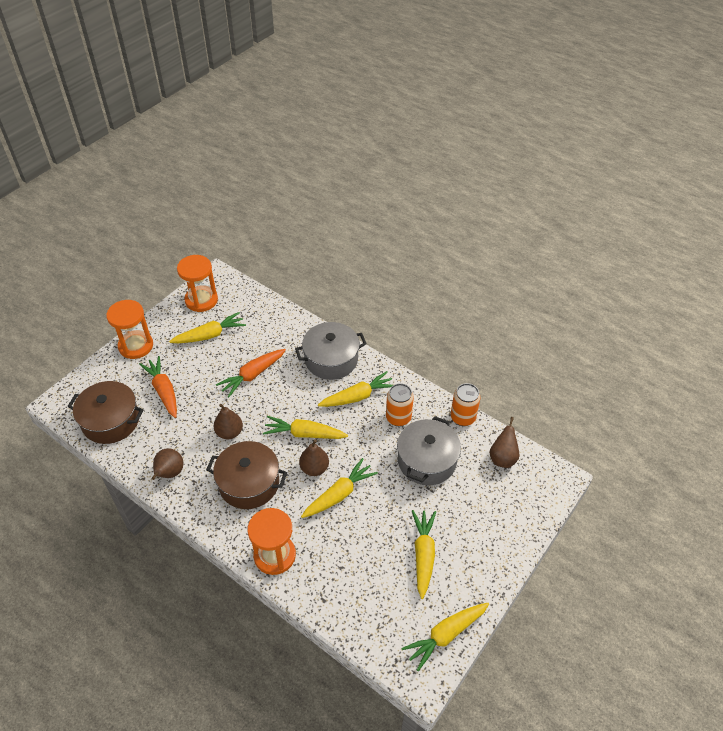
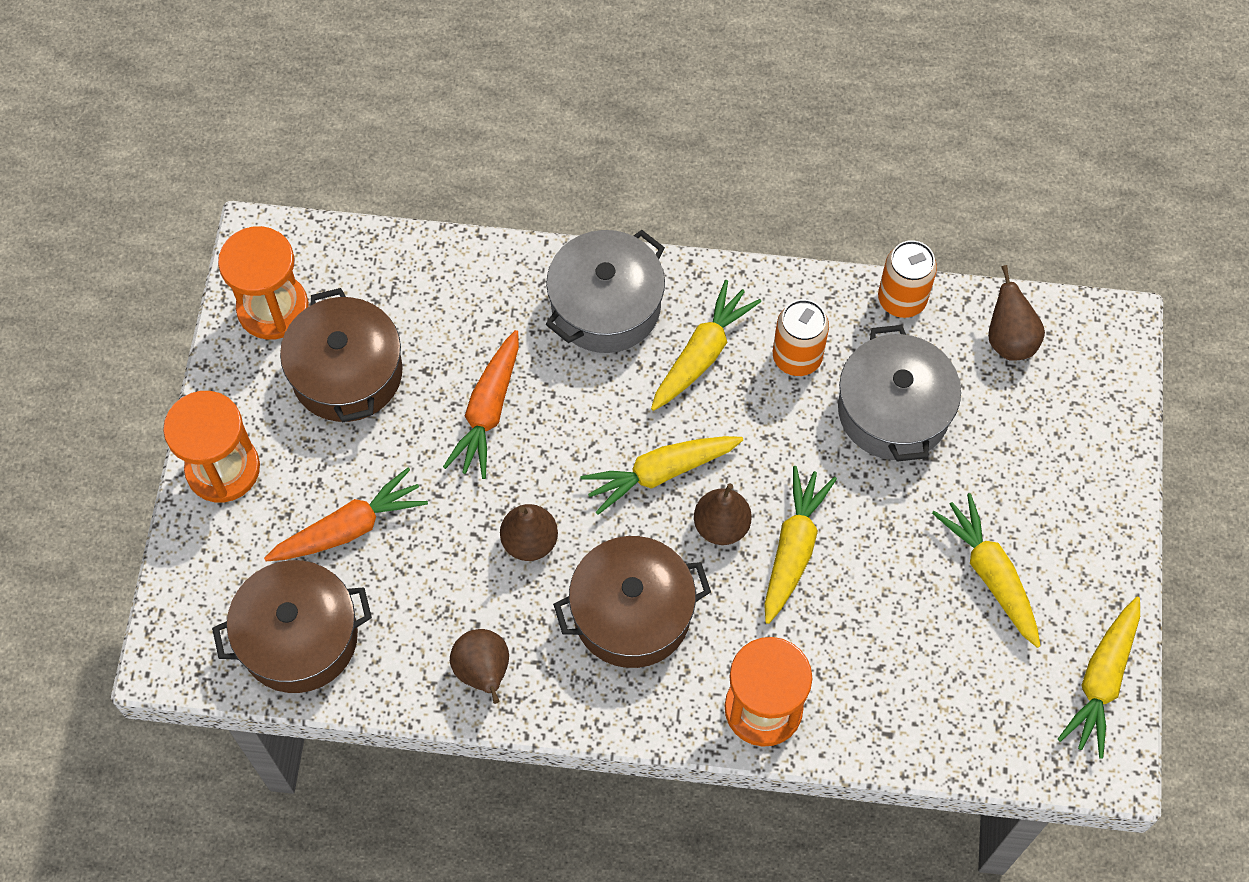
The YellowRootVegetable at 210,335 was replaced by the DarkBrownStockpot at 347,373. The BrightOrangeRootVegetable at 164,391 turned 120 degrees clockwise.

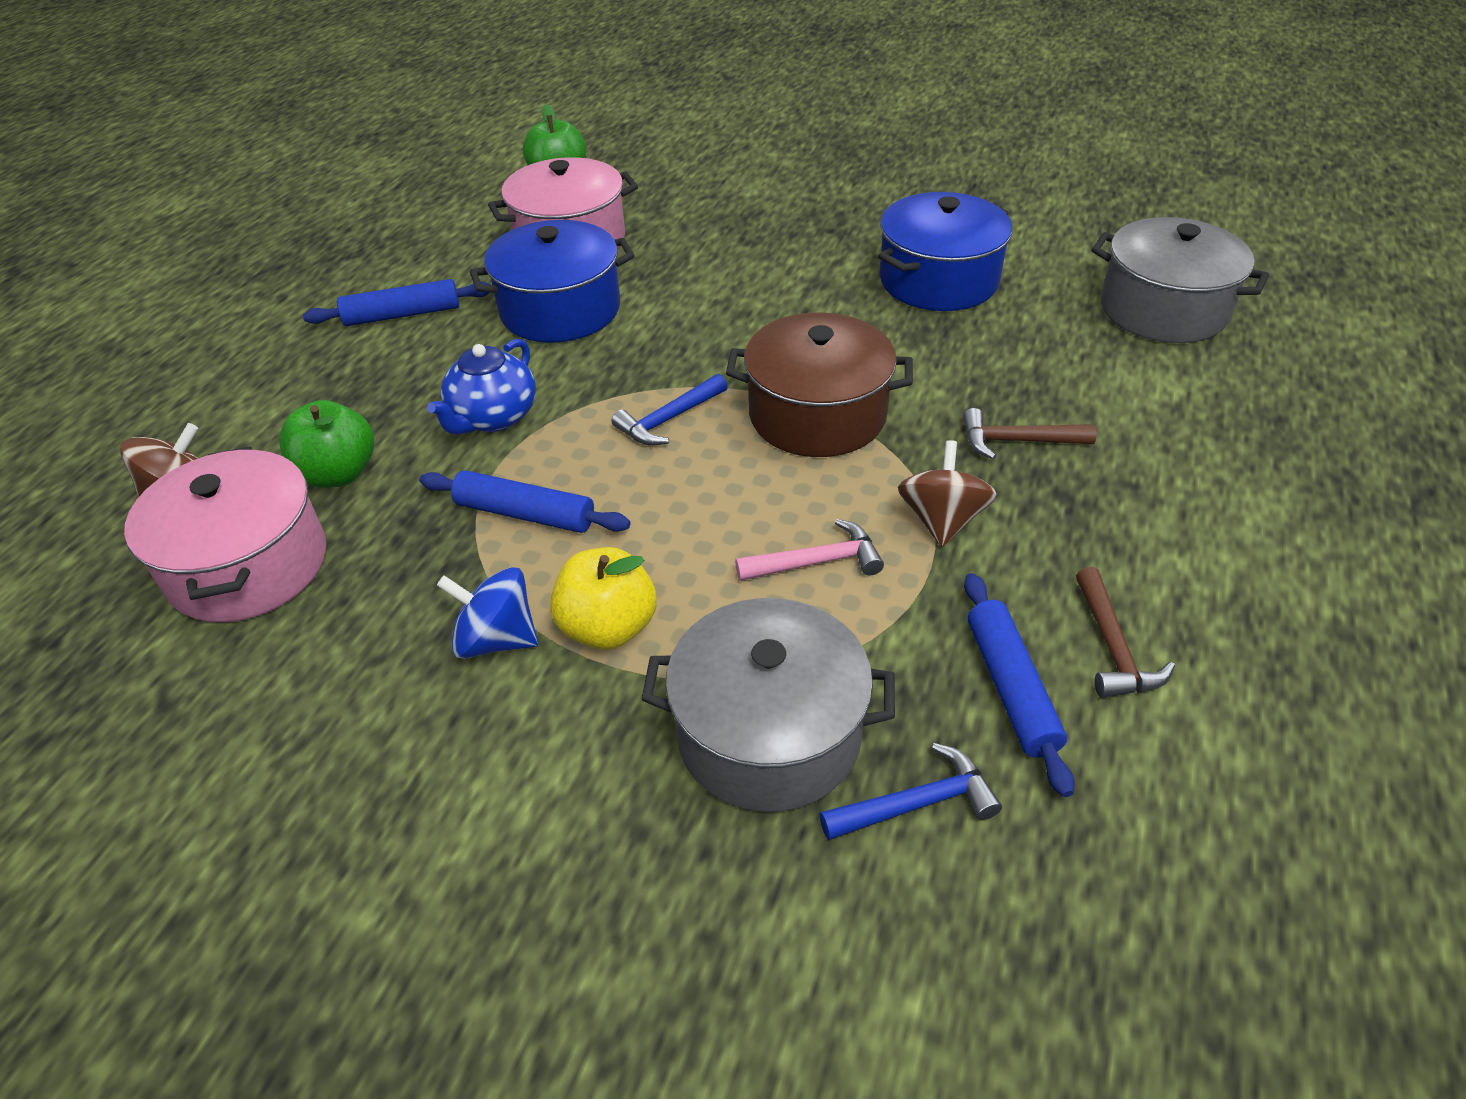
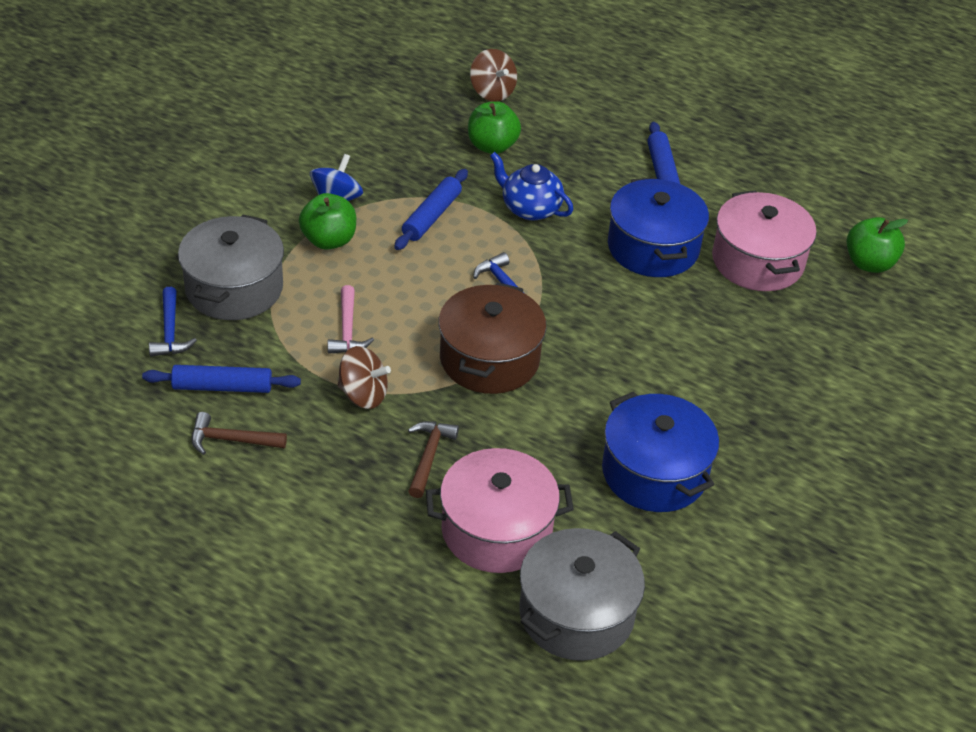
The RosyStockpot moved from 248,565 to 496,530. The YellowAppleFruit at 608,627 became the LeafGreenAppleFruit at 329,240.

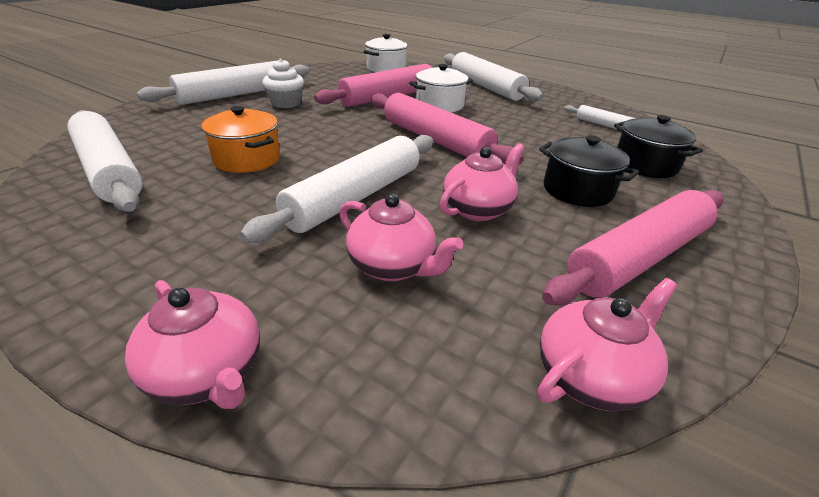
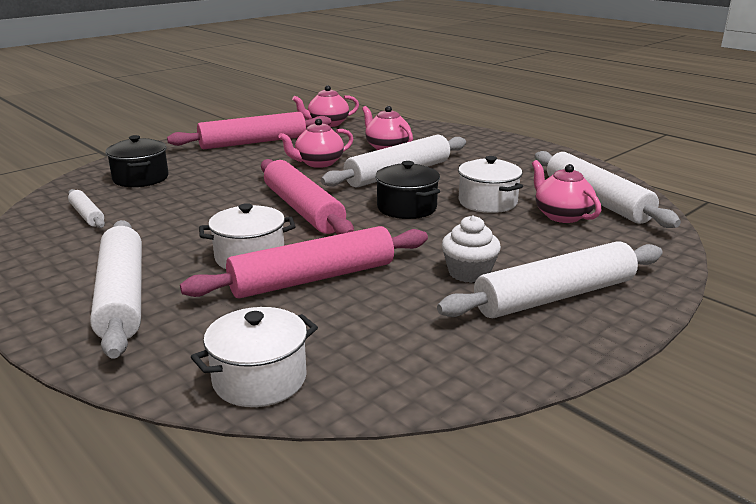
The RosyTeaPot moved from 207,373 to 561,215. The BlackStockpot moved from 577,190 to 407,208. The BrightOrangeStockpot at 247,159 became the PureWhiteStockpot at 487,202.

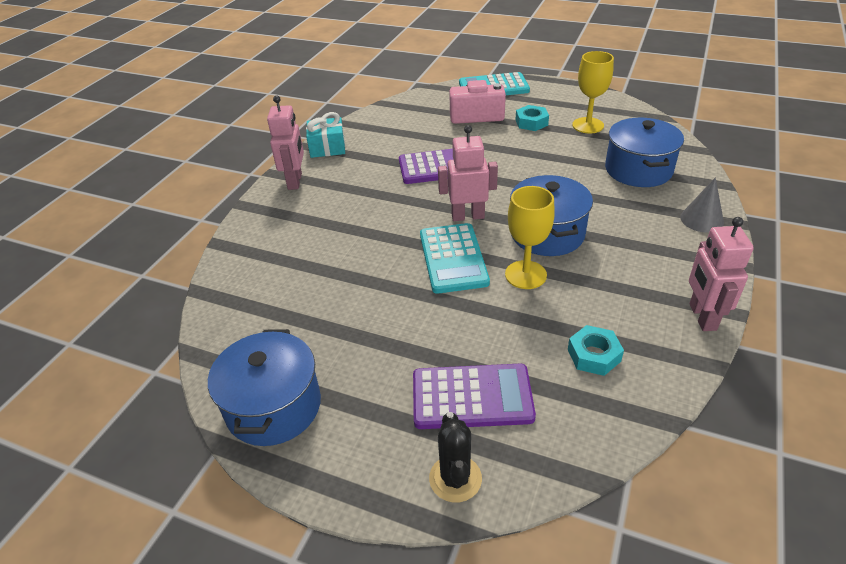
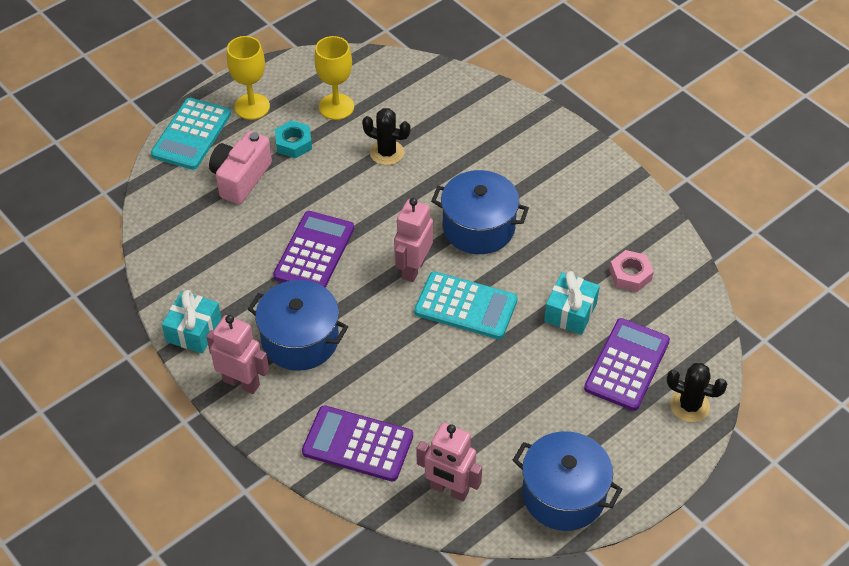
The GreySolidCone at 701,219 disappeared. The VioletAddingMachine at 357,444 appeared. The BlackPricklyPlant at 387,153 appeared. The AquaGift at 570,312 appeared. The YellowGoblet moved from 525,275 to 252,107. The RoyalBlueStockpot moved from 638,170 to 300,340. The RosyRobotFigure moved from 702,317 to 449,489. The AquaNut at 593,355 became the RosyNut at 630,275.

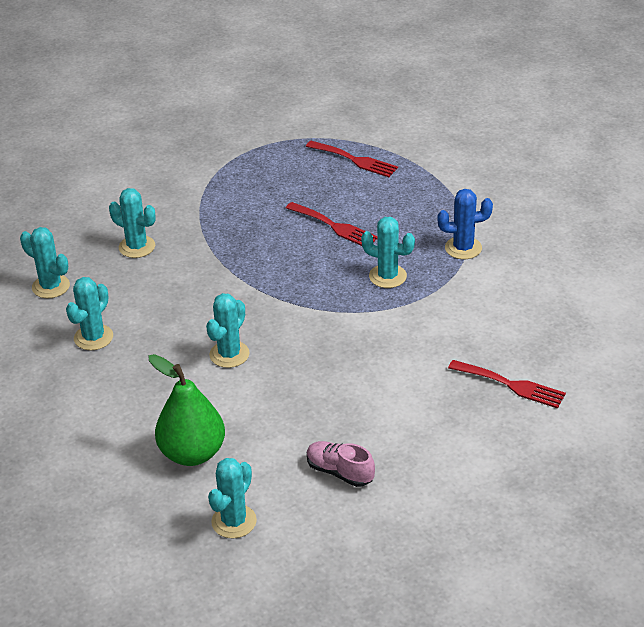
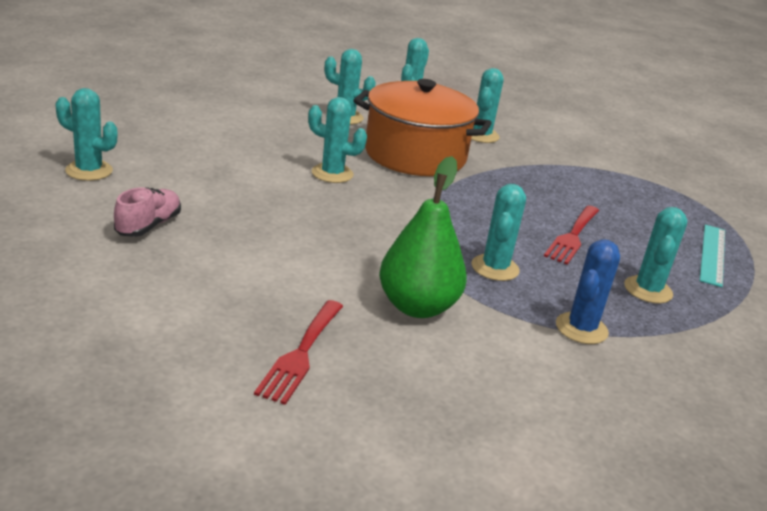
The BrightOrangeStockpot at 415,155 appeared. The AquaPricklyPlant at 648,290 appeared. The LeafGreenPear moved from 192,453 to 417,306. The ScarletFork at 355,160 was replaced by the AquaMeasuringStick at 712,254. The RoyalBluePricklyPlant at 463,248 turned 45 degrees clockwise.

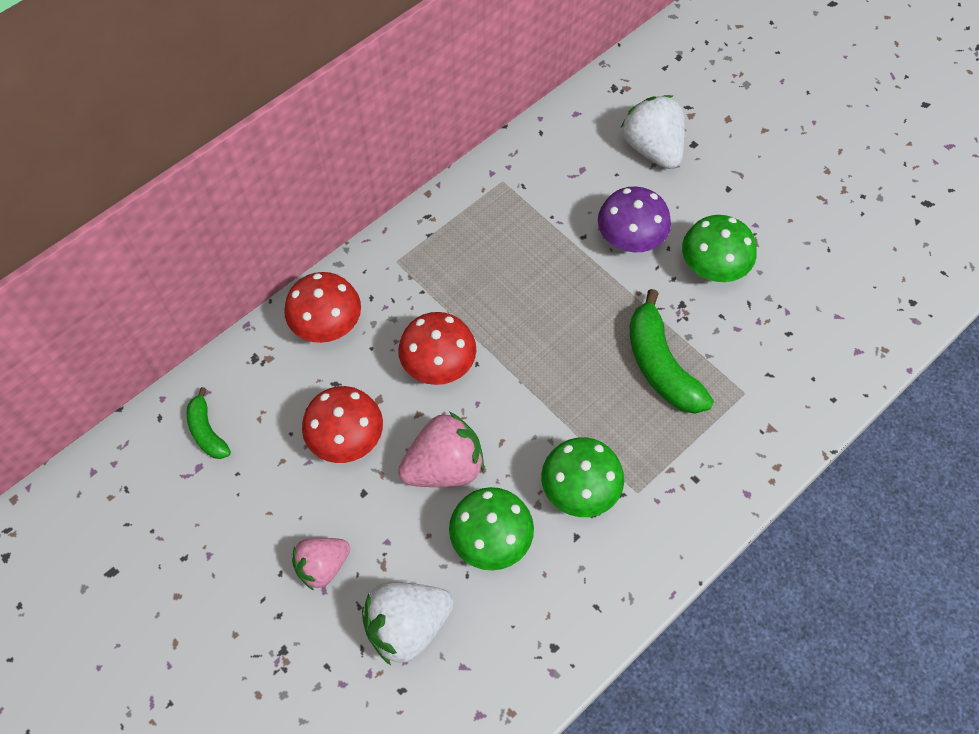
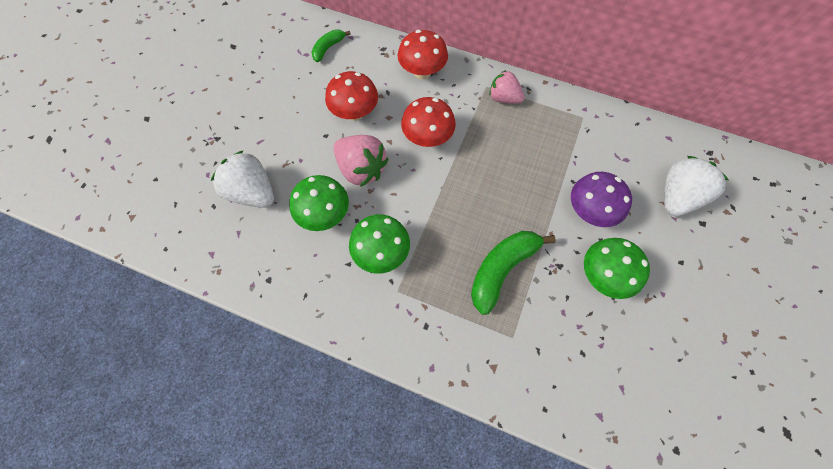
The RosyBerry moved from 322,566 to 503,98.

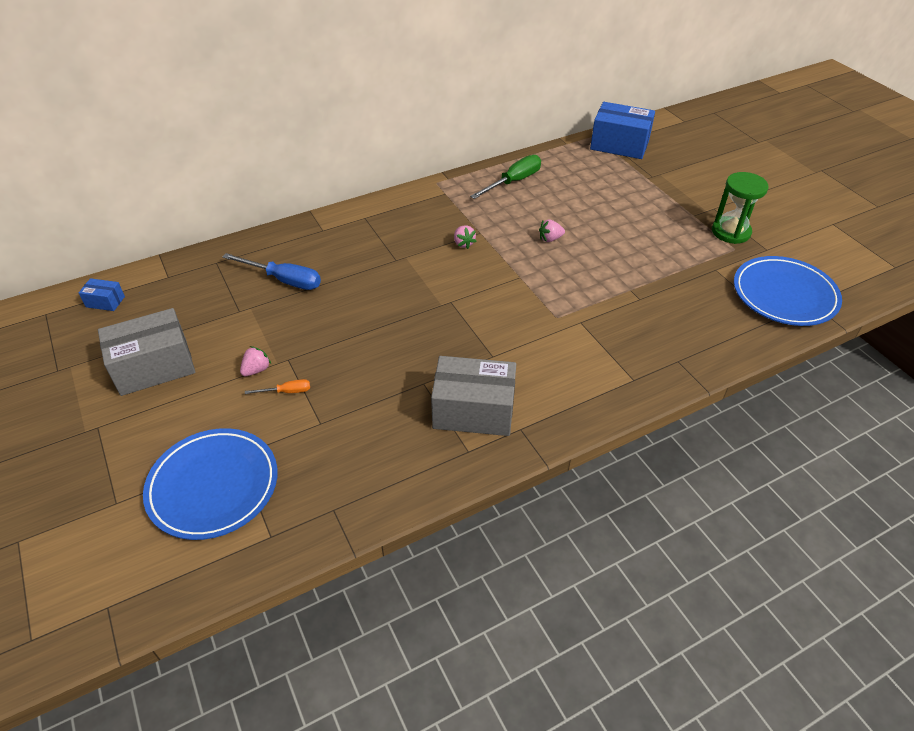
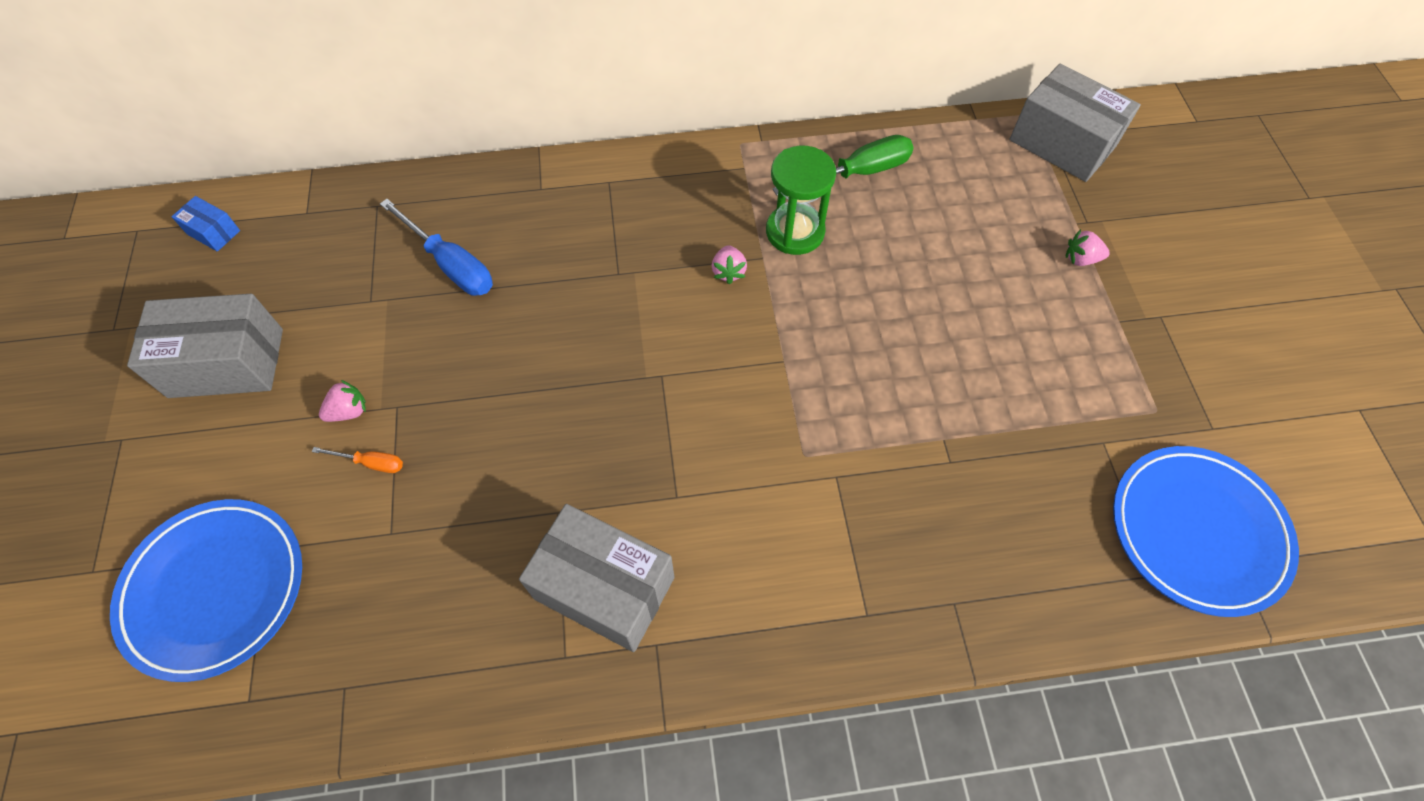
The RosyBerry moved from 550,239 to 1081,259. The LeafGreenSandTimer moved from 731,232 to 795,232. The RoyalBlueParcel at 619,145 became the GreyParcel at 1062,143.

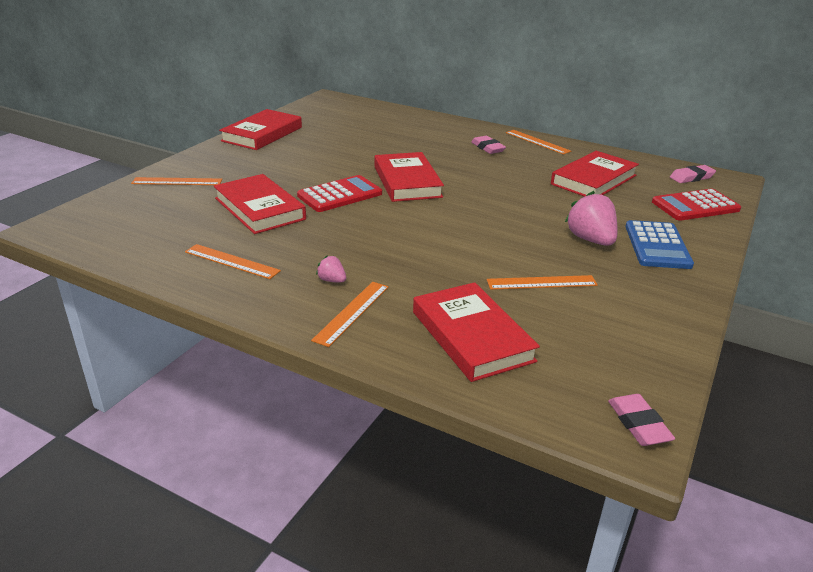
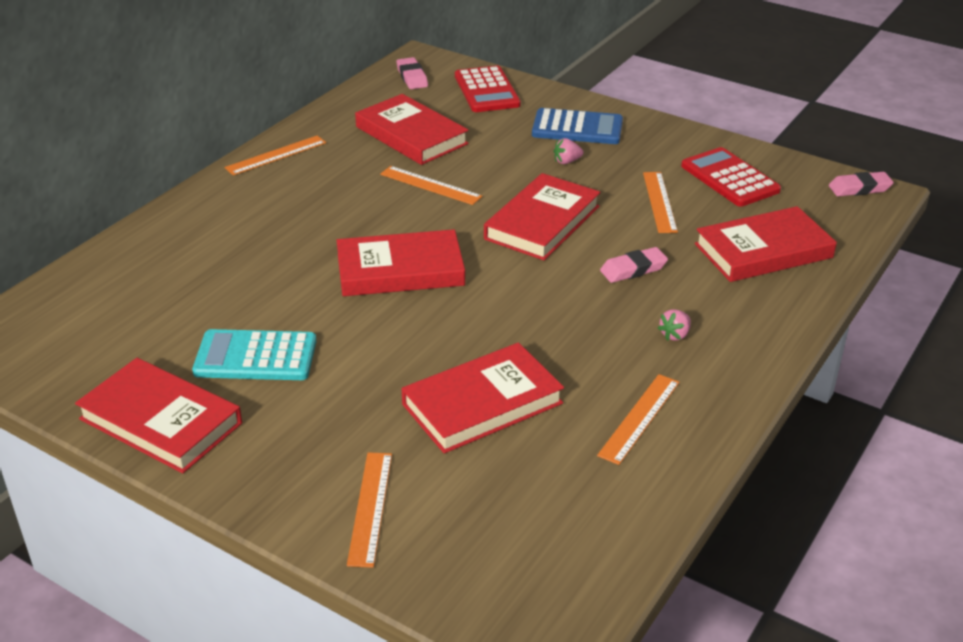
The AquaAddingMachine at 255,357 appeared. The ScarletHardback at 542,223 appeared. The ScarletAddingMachine moved from 340,195 to 729,178. The BrightOrangeMeasuringStick moved from 352,312 to 430,185. The RosyPencilEraser moved from 487,148 to 633,269. The RosyBerry at 590,240 changed to 0.49 times the size.

